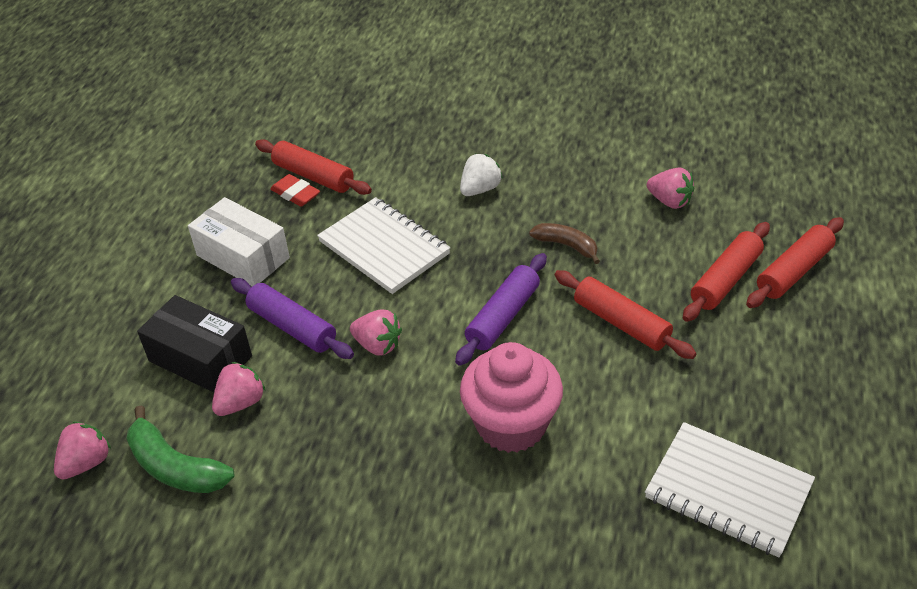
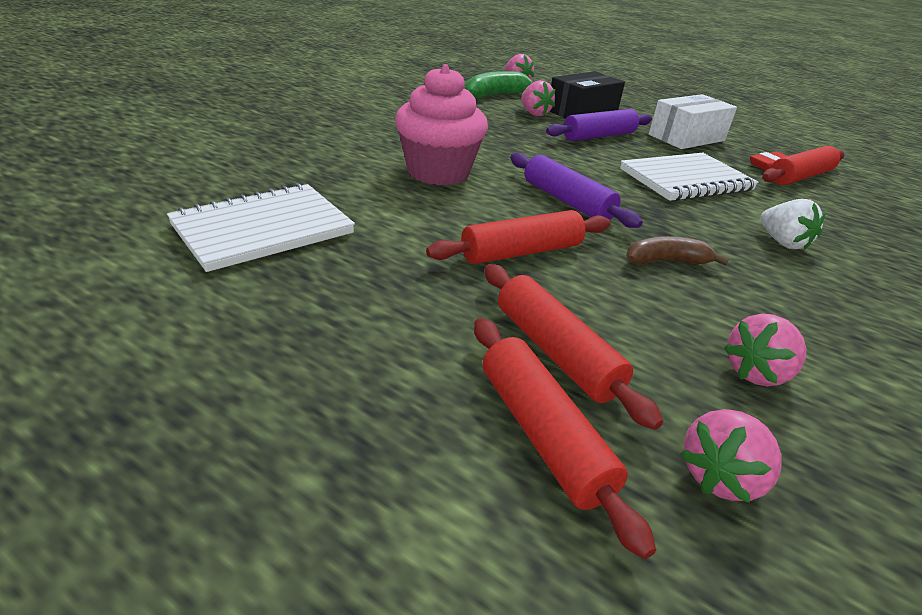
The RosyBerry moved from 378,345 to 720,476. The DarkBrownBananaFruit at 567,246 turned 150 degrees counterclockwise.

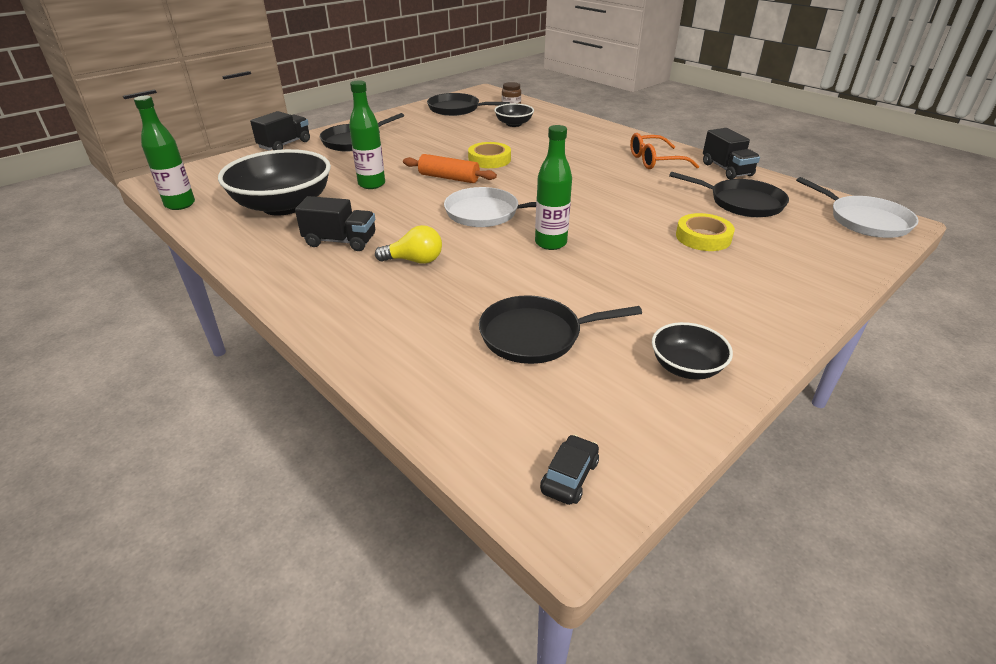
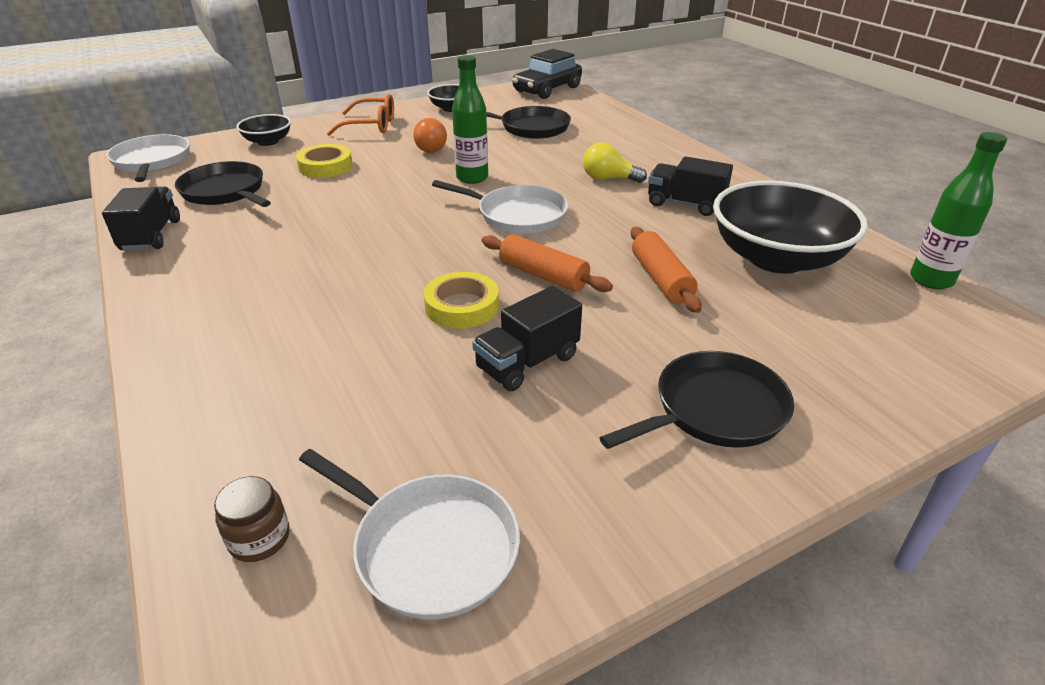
The BrightOrangeLightBulb at 431,148 appeared. The BlackTruck moved from 285,145 to 527,362. The BlackBowl moved from 514,124 to 268,141. The BrightOrangeSpectacles moved from 655,161 to 371,125. The LeafGreenFlask at 371,184 was replaced by the BrightOrangePastryRoller at 661,279. The BlackPan at 456,109 became the PureWhitePan at 430,547. The BlackAutomobile at 569,476 changed to 2.07 times the size.

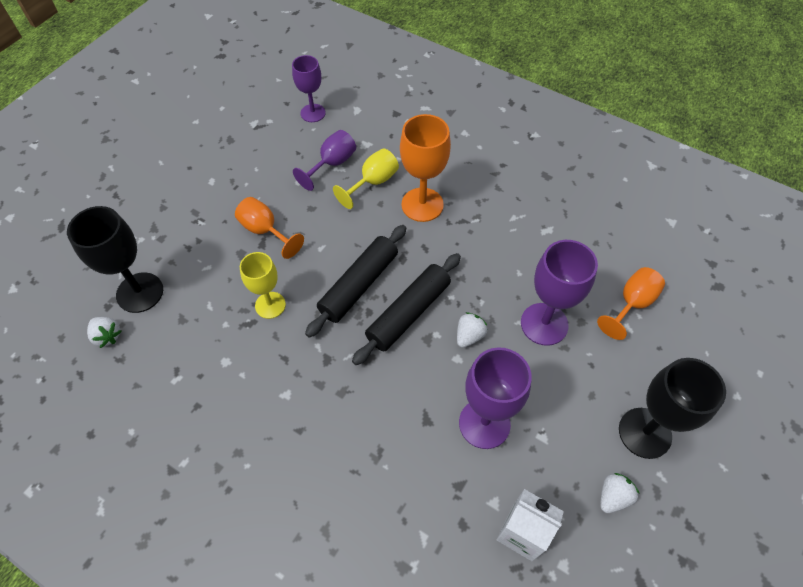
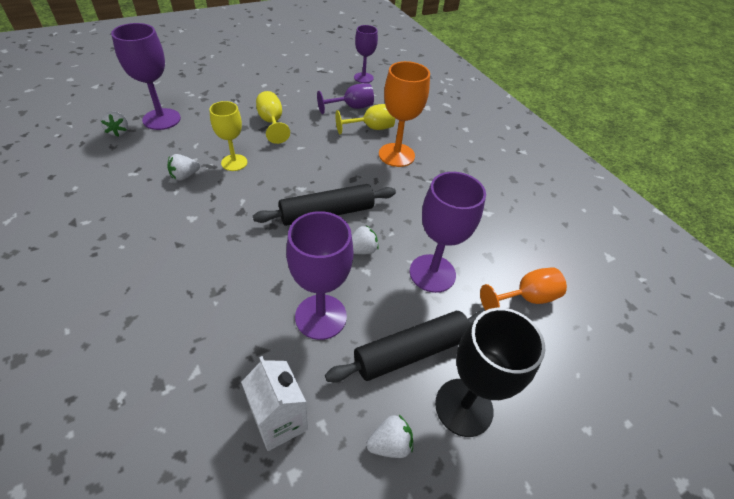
The PureWhiteBerry at 185,176 appeared. The BlackPastryRoller moved from 359,285 to 411,352. The BlackGoblet at 140,292 became the VioletGoblet at 161,119. The BrightOrangeGoblet at 265,231 became the YellowGoblet at 272,122.

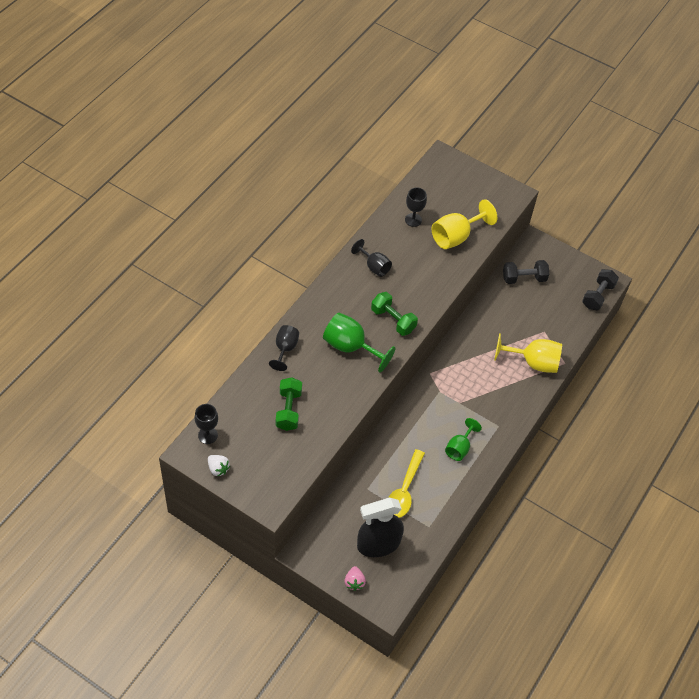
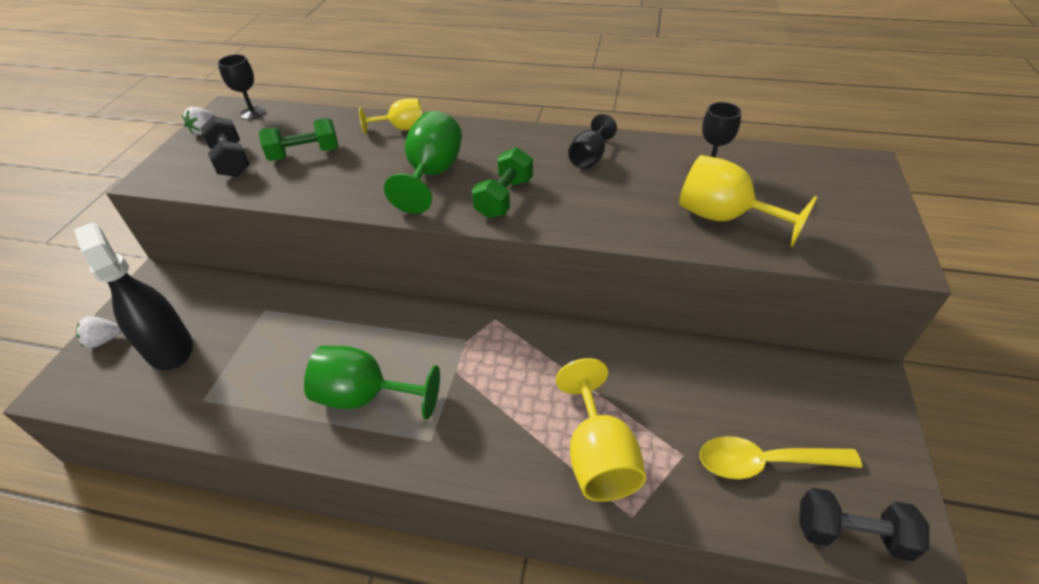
The YellowTablespoon moved from 404,491 to 764,462. The BlackFreeWeight moved from 524,278 to 231,161. The BlackGoblet at 285,349 became the YellowGoblet at 402,128. The RosyBerry at 354,582 became the PureWhiteBerry at 104,340. The LeafGreenGoblet at 459,448 changed to 1.58 times the size.

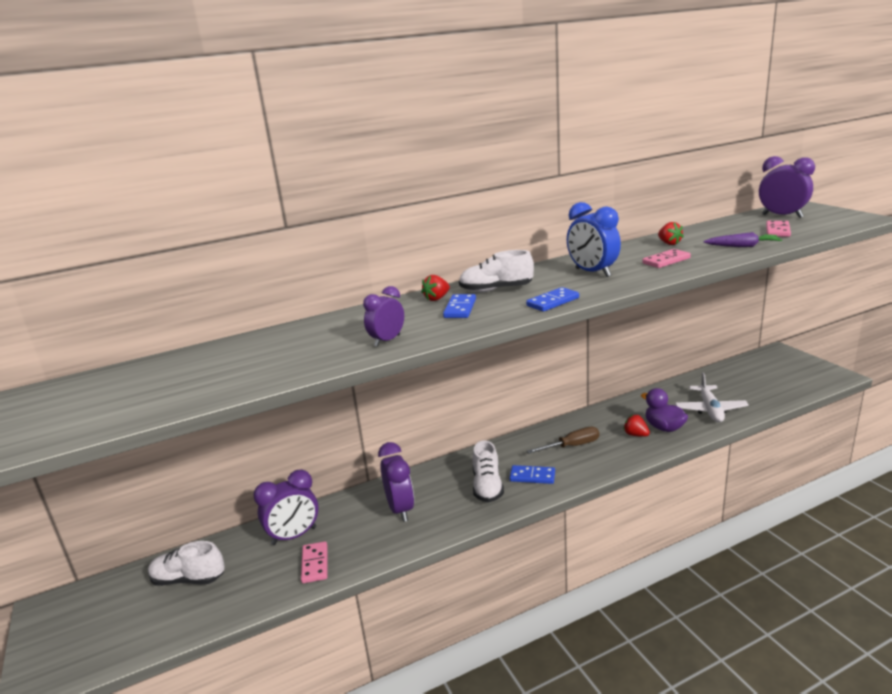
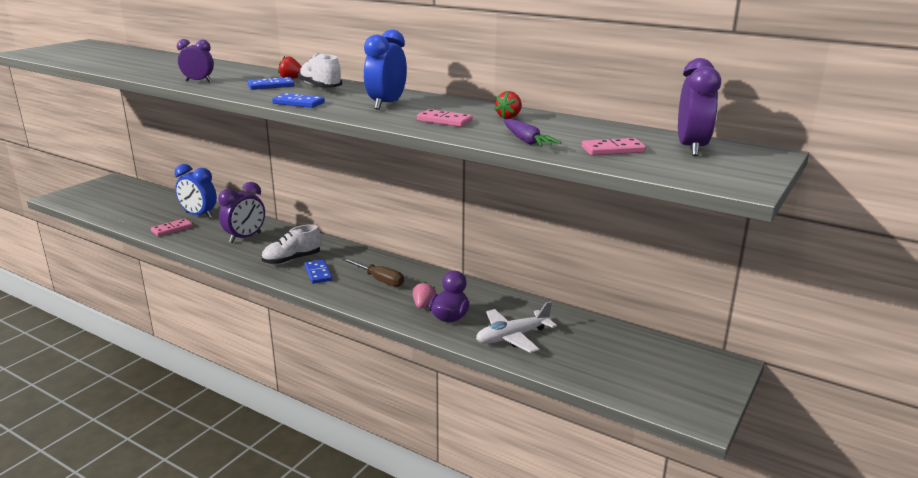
The PureWhiteLaceUpShoe at 188,579 disappeared. The VioletAlarmClock at 294,536 became the RoyalBlueAlarmClock at 199,215. The ScarletBerry at 636,435 became the RosyBerry at 423,305.

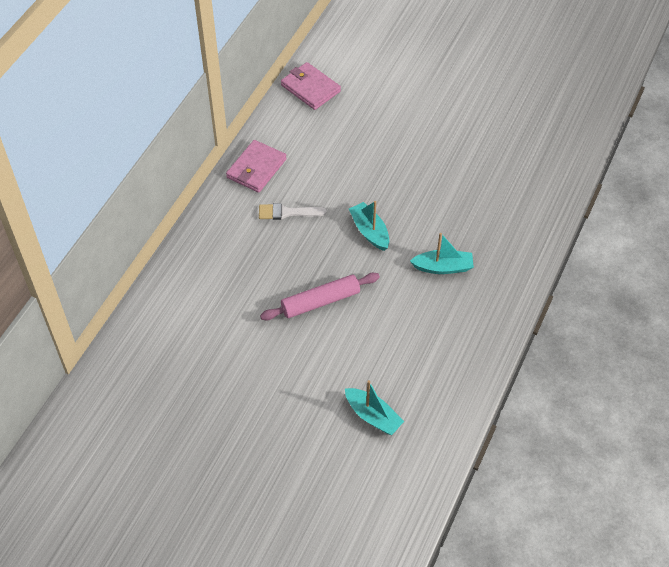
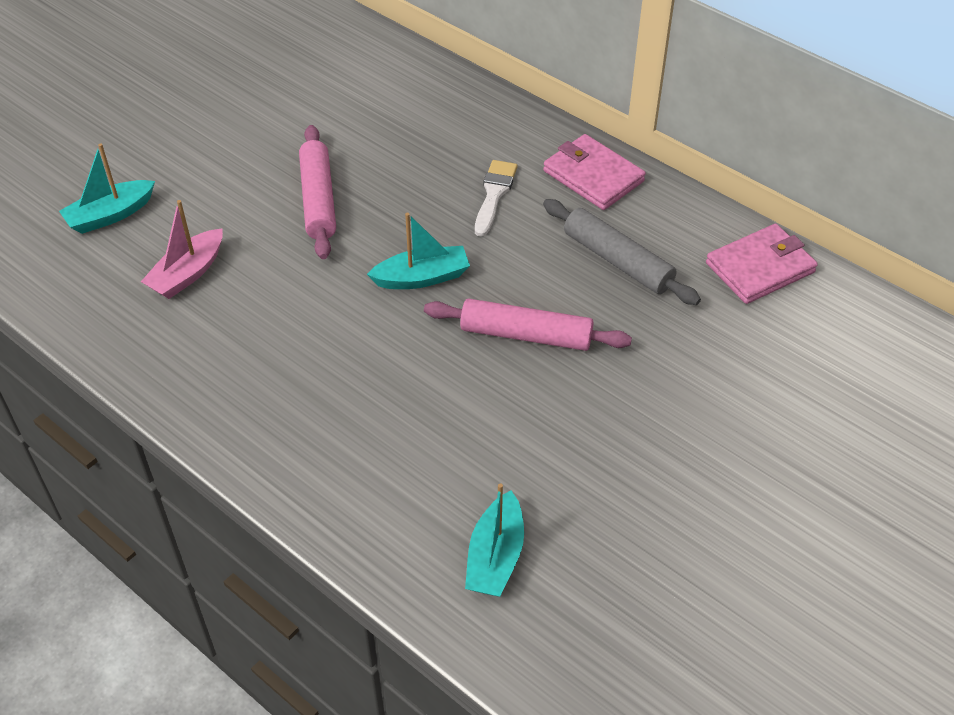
The RosyBoat at 187,274 appeared. The RosyPastryRoller at 526,335 appeared. The GreyPastryRoller at 617,261 appeared. The AquaBoat moved from 443,267 to 495,556.

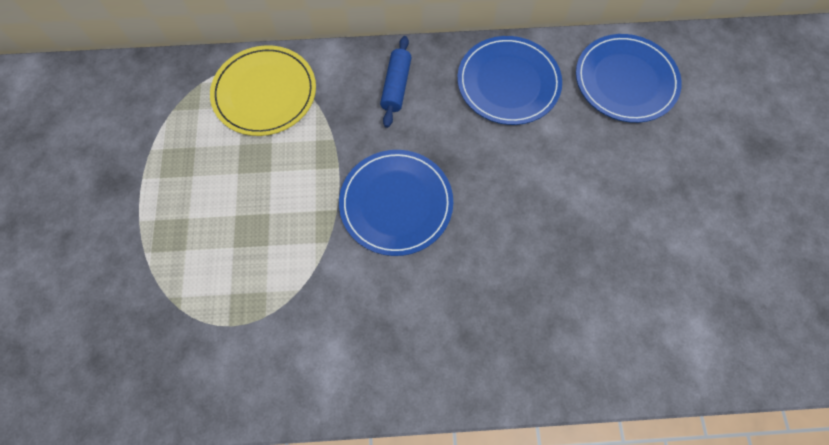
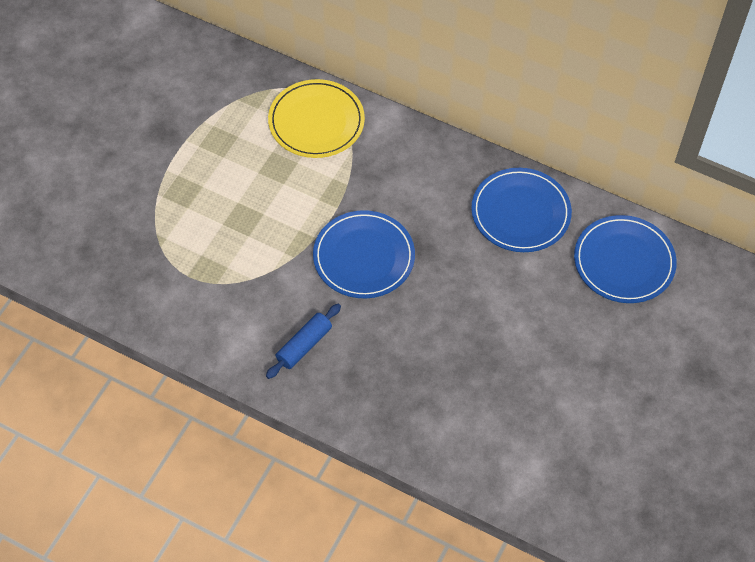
The RoyalBluePastryRoller moved from 396,86 to 304,345.

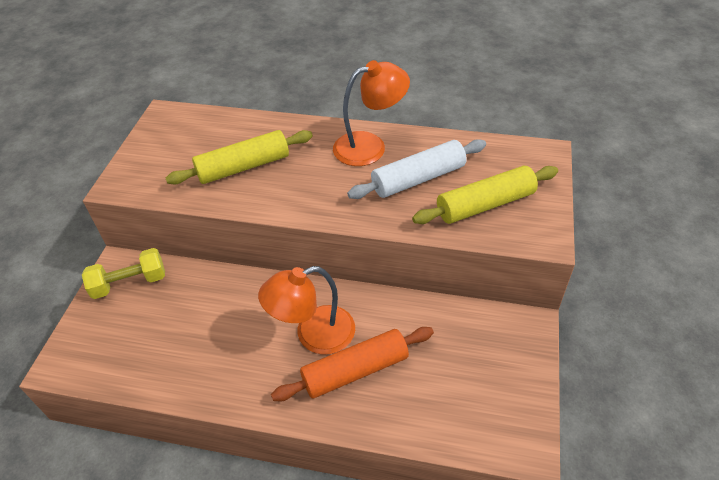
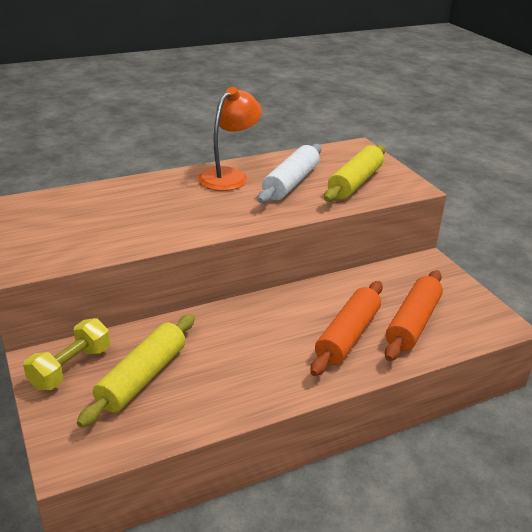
The BrightOrangeLamp at 314,335 disappeared. The BrightOrangePastryRoller at 413,323 appeared. The YellowPastryRoller moved from 243,167 to 142,377.

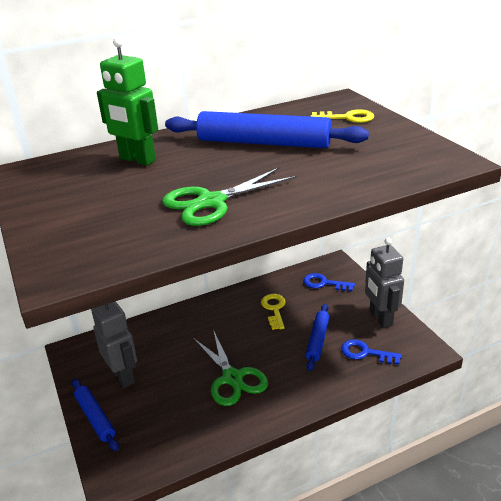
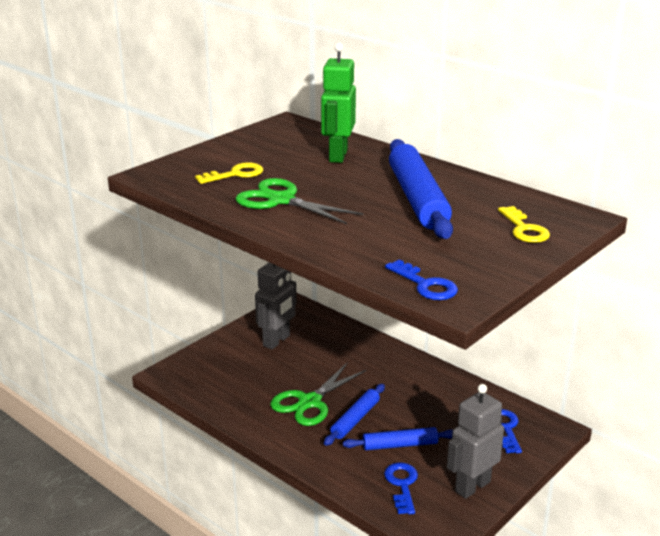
The RoyalBlueDoorKey at 425,285 appeared. The RoyalBluePastryRoller moved from 95,418 to 355,419. The YellowDoorKey moved from 274,309 to 235,174.

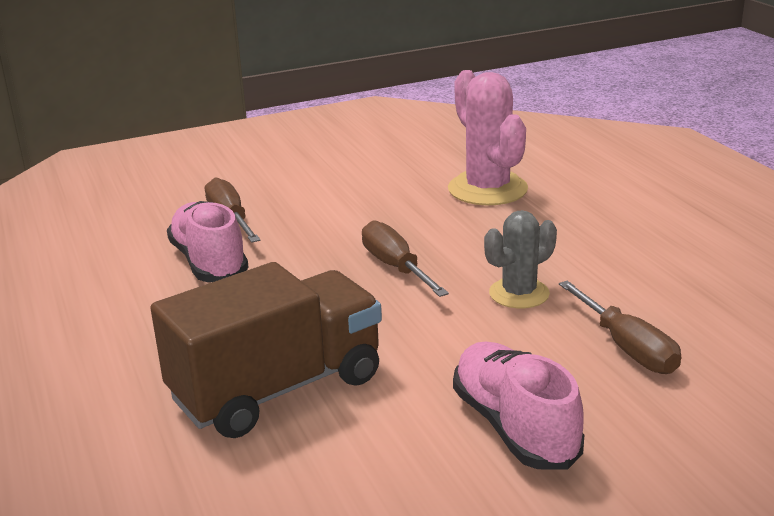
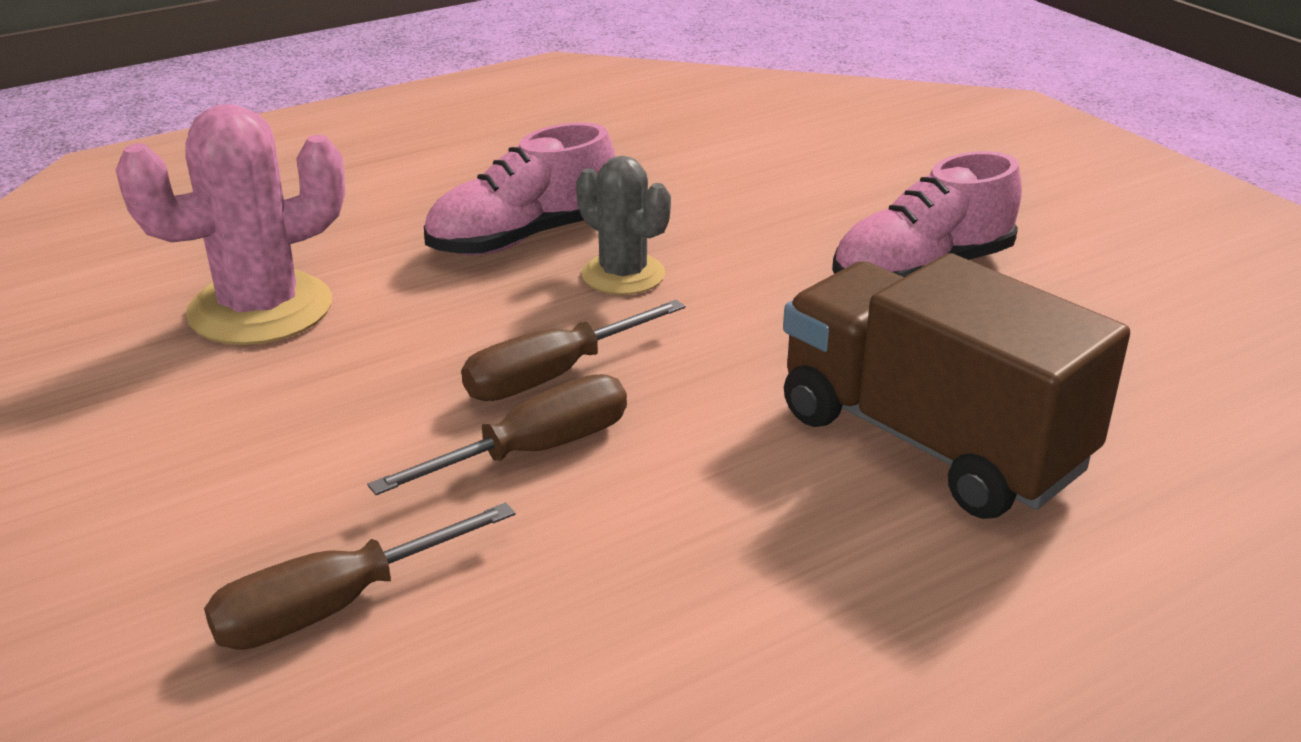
The RosyLaceUpShoe moved from 209,262 to 522,238. The DarkBrownFlatScrewdriver moved from 626,347 to 533,451.

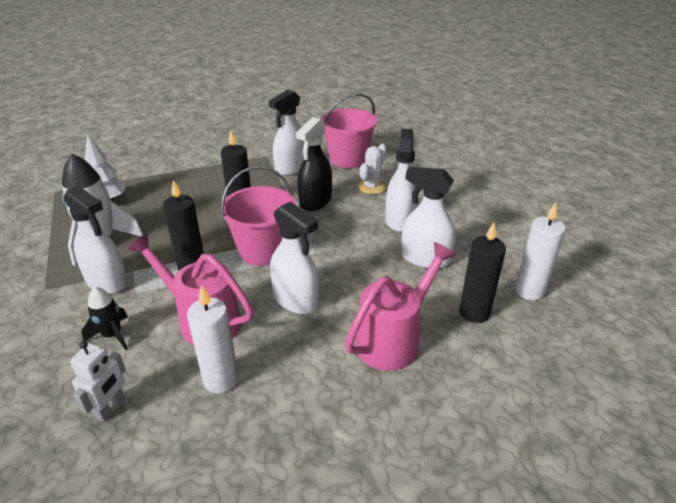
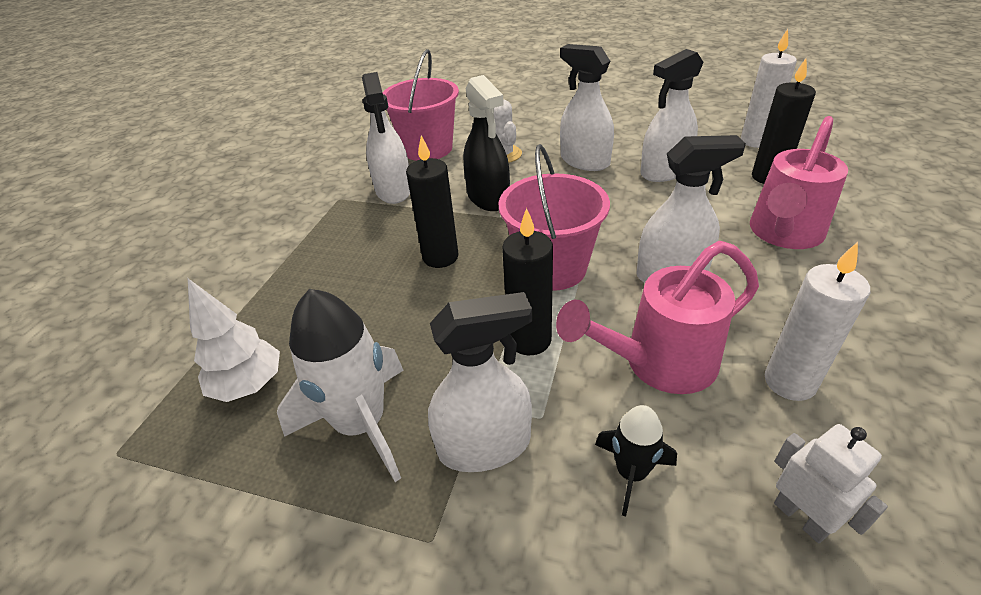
The RosyWateringCan at 394,340 turned 135 degrees counterclockwise.

